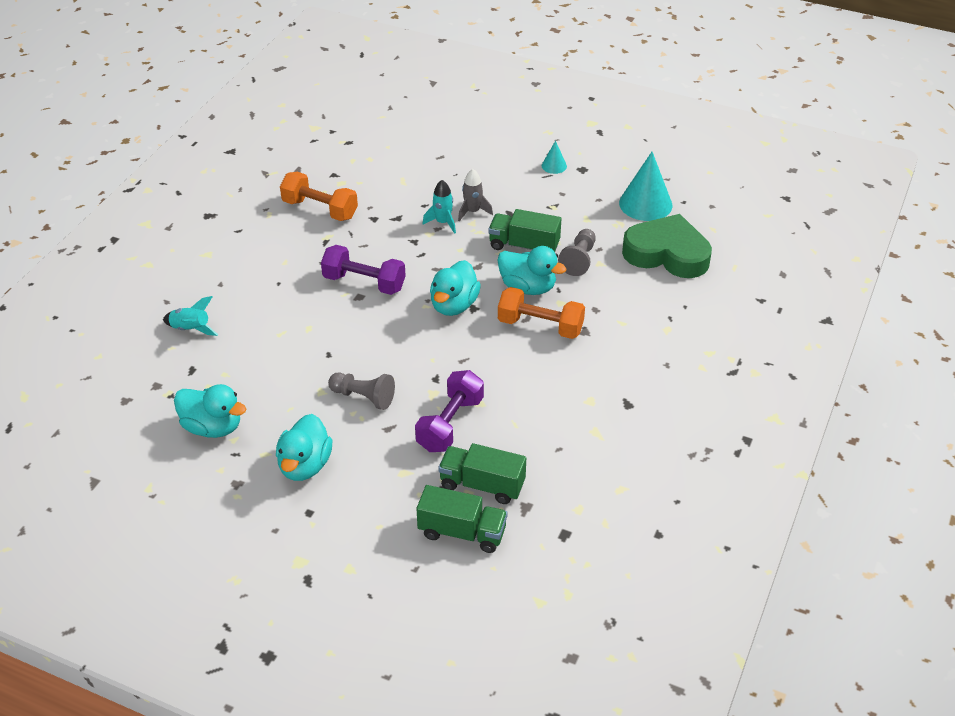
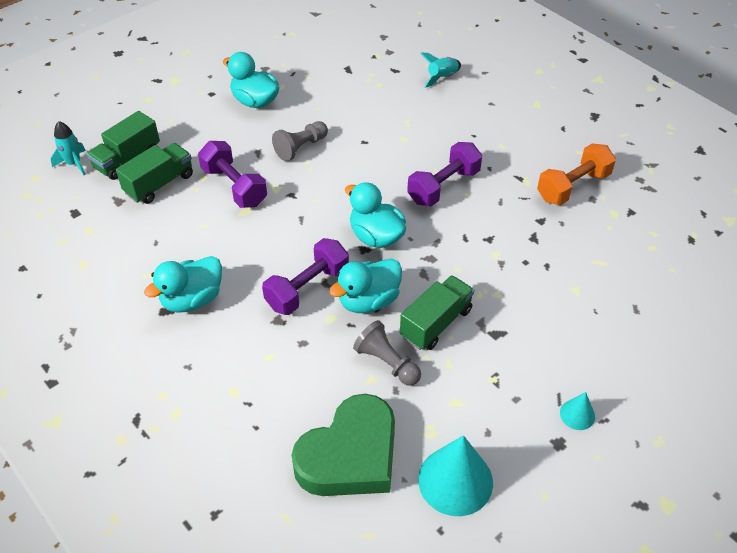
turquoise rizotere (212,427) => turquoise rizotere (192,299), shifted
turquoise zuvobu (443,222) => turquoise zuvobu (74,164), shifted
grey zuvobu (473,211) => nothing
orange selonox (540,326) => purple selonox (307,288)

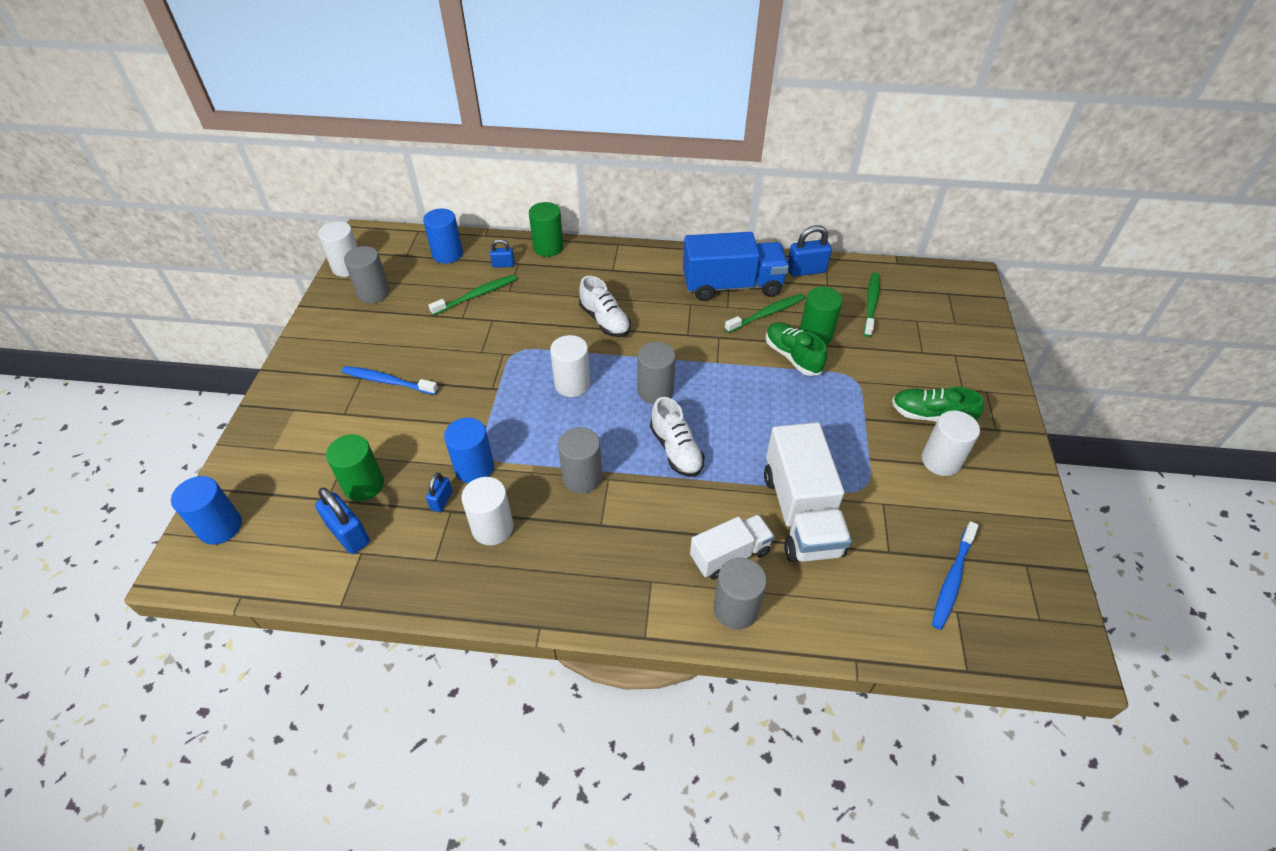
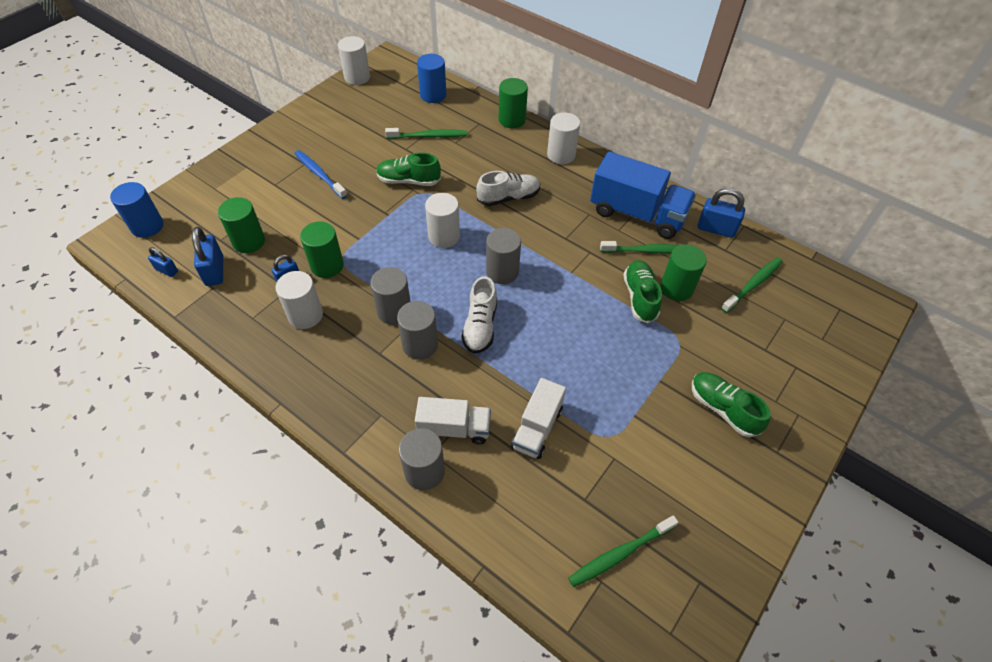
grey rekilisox (373,293) => grey rekilisox (420,345), shifted
blue rekilisox (474,468) => green rekilisox (327,266)
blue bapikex (503,264) => blue bapikex (167,270), shifted
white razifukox (605,321) => white razifukox (508,197), 105 degrees counterclockwise
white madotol (801,513) => white madotol (537,428), x0.60
white rekilisox (941,461) => white rekilisox (561,155), shifted
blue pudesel (952,579) => green pudesel (620,554)
nothing => green razifukox (408,181)

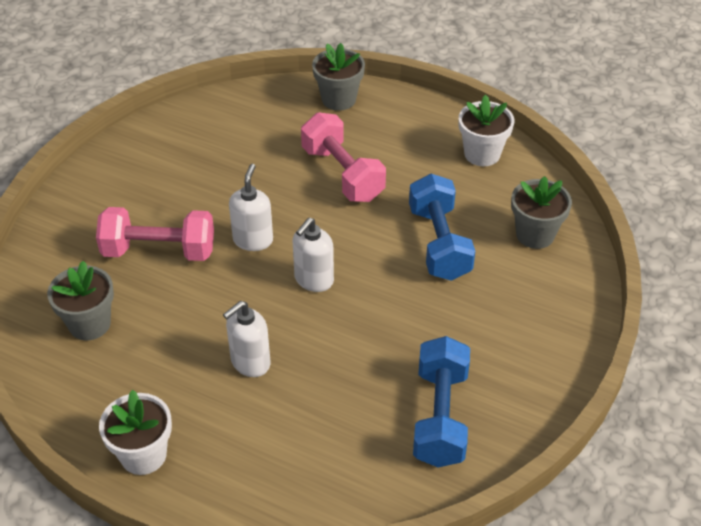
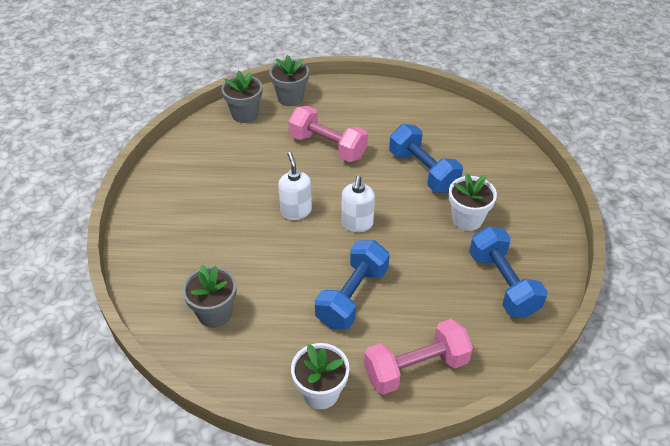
pink selonox (159,251) => pink selonox (415,368), shifted
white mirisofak (250,362) => blue selonox (352,296)
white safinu (482,154) => white safinu (467,219), shifted
grey safinu (535,234) => grey safinu (245,114), shifted

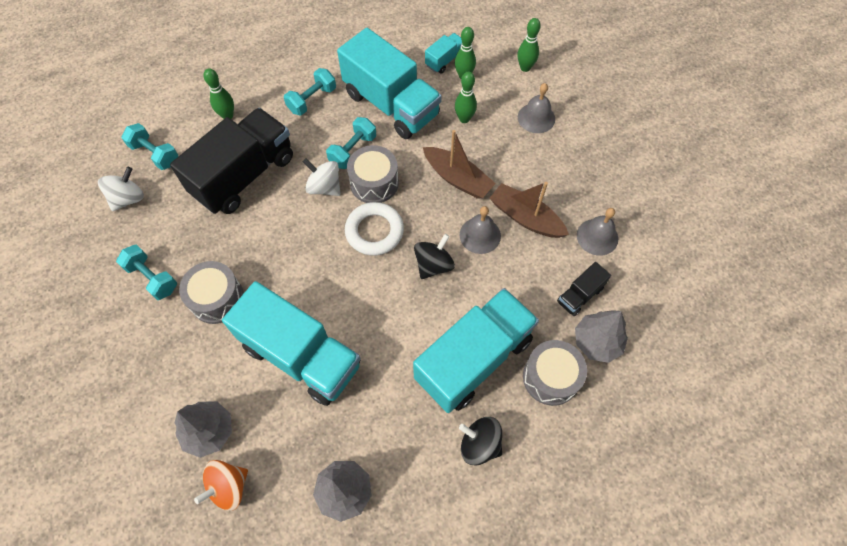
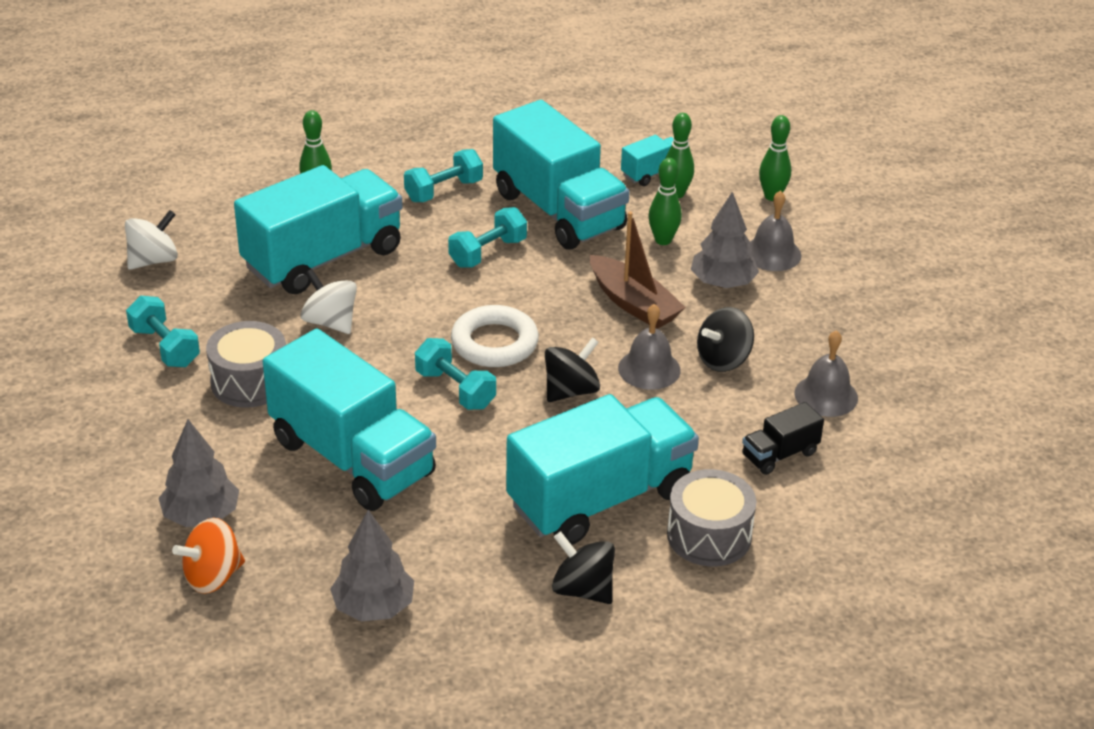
turquoise selonox (155,154) => turquoise selonox (455,389), shifted
black madotol (244,176) => turquoise madotol (323,258)
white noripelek (324,187) => white noripelek (330,322), shifted
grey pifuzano (374,183) => nothing
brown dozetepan (525,218) => black noripelek (723,360)
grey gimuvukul (596,342) => grey gimuvukul (722,283), shifted

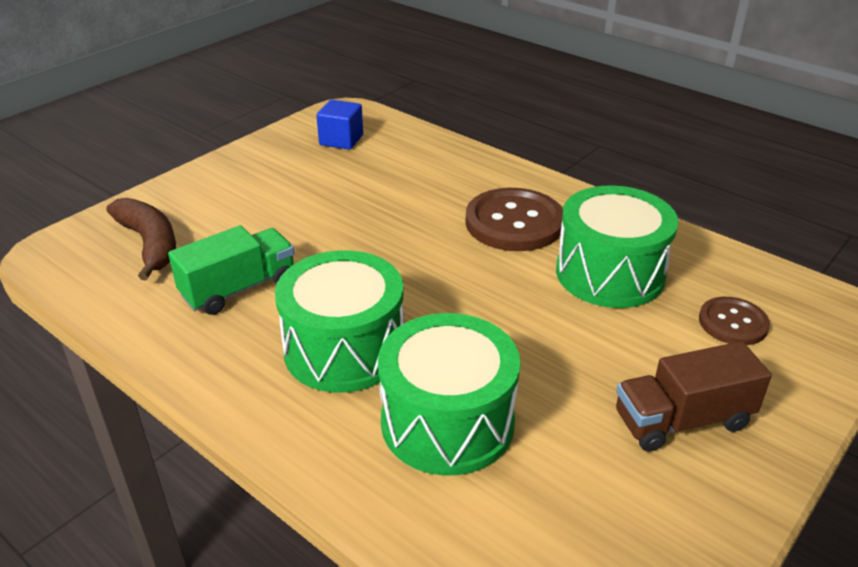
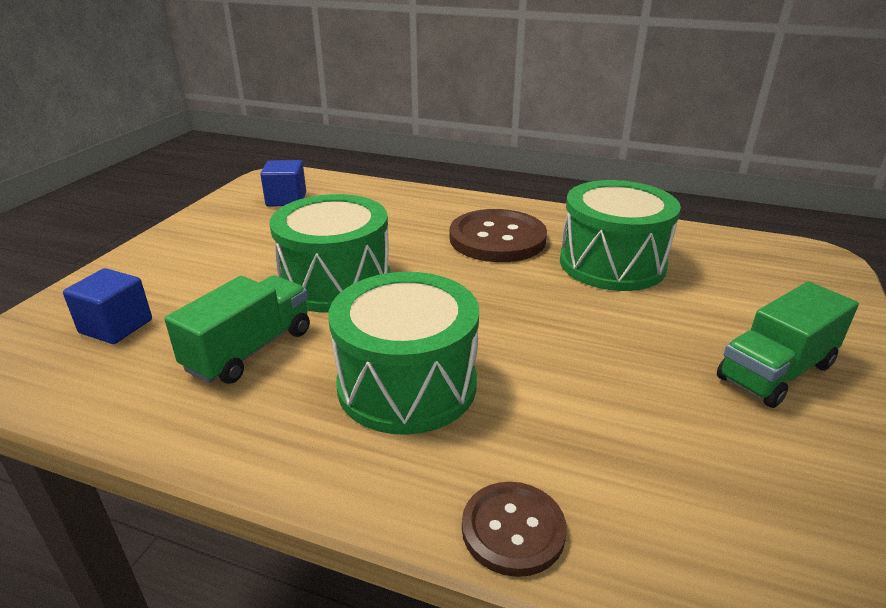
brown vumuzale (150,244) => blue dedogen (116,326)
green pifuzano (447,422) => green pifuzano (336,282), shifted
brown madotol (682,420) => green madotol (775,372)
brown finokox (732,323) => brown finokox (513,530), shifted

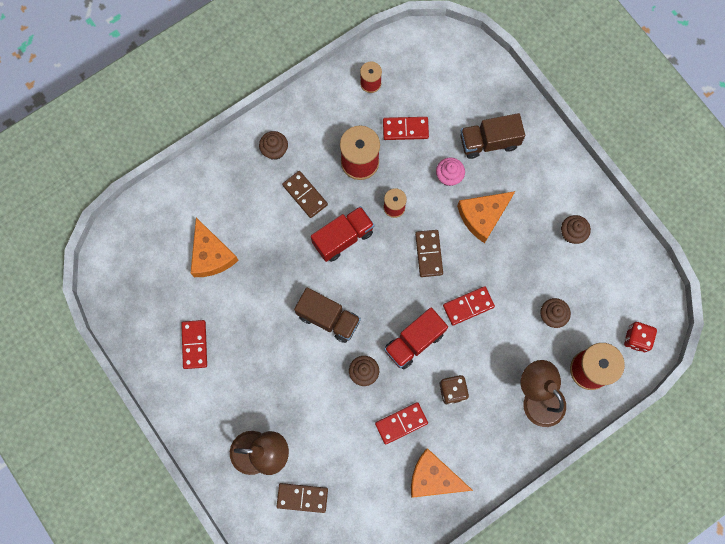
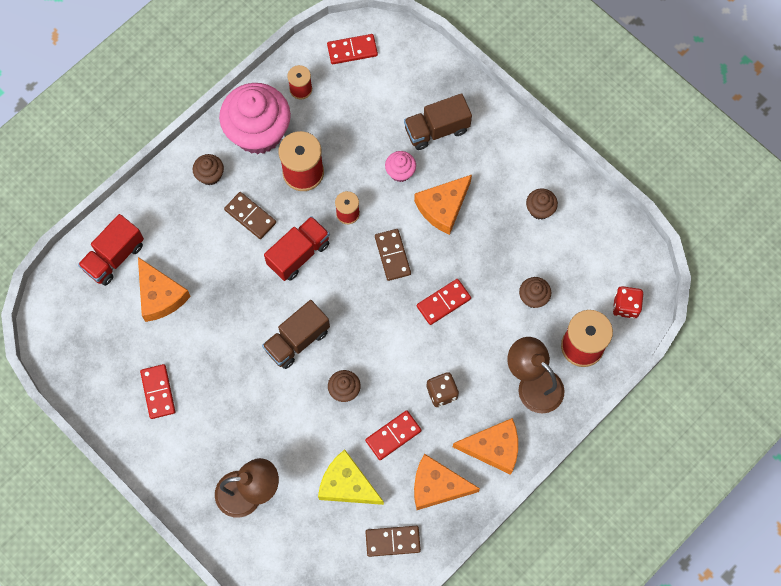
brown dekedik (302,498) => brown dekedik (392,541), shifted
brown madotol (328,318) => brown madotol (297,340), 120 degrees clockwise
red dekedik (405,129) => red dekedik (352,50), shifted
red madotol (414,341) => red madotol (114,257), shifted
nothing => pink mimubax (258,132)
nothing => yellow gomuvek (347,484)
nothing => orange gomuvek (493,448)

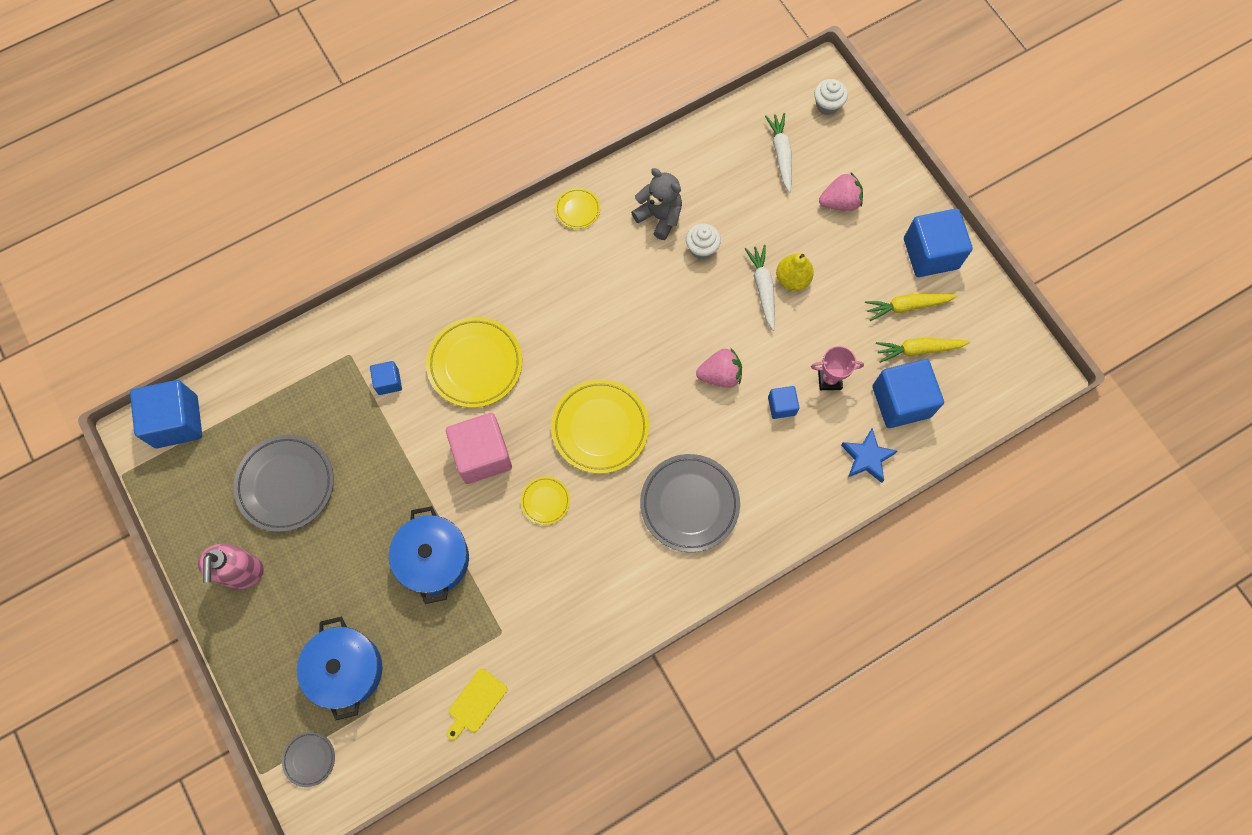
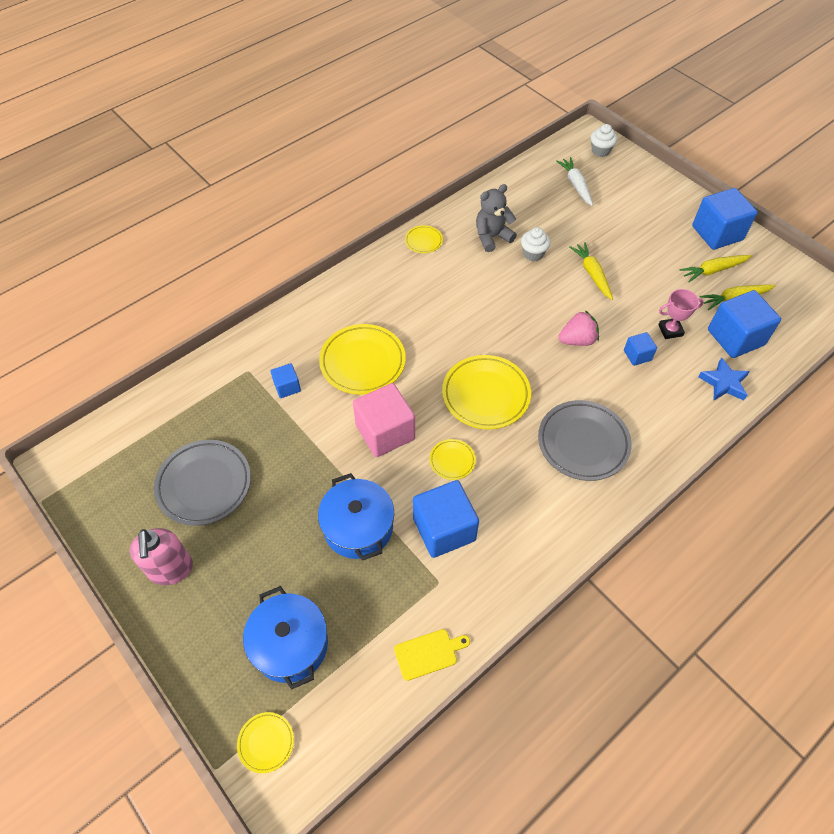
blue dedogen (176,421) => blue dedogen (444,529), shifted
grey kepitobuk (309,759) => yellow kepitobuk (266,742)
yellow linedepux (476,703) => yellow linedepux (428,653), 135 degrees counterclockwise
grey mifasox (659,217) => grey mifasox (492,237), 60 degrees counterclockwise
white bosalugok (763,288) => yellow bosalugok (592,274)
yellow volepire (792,279) => nothing
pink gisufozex (840,202) => nothing

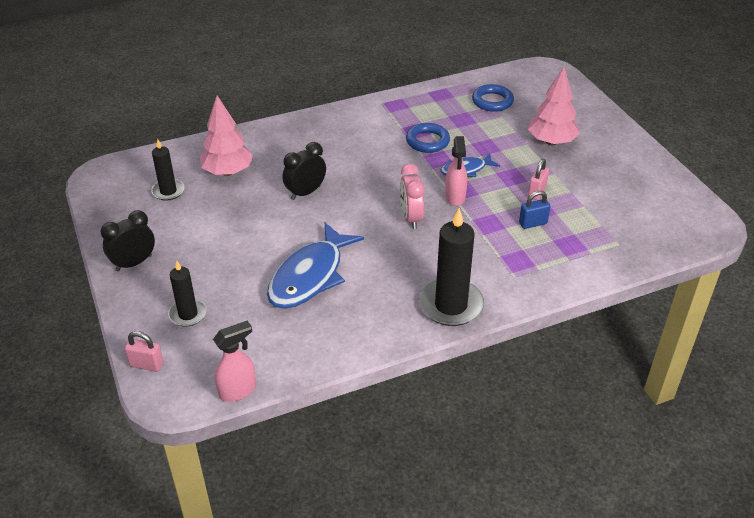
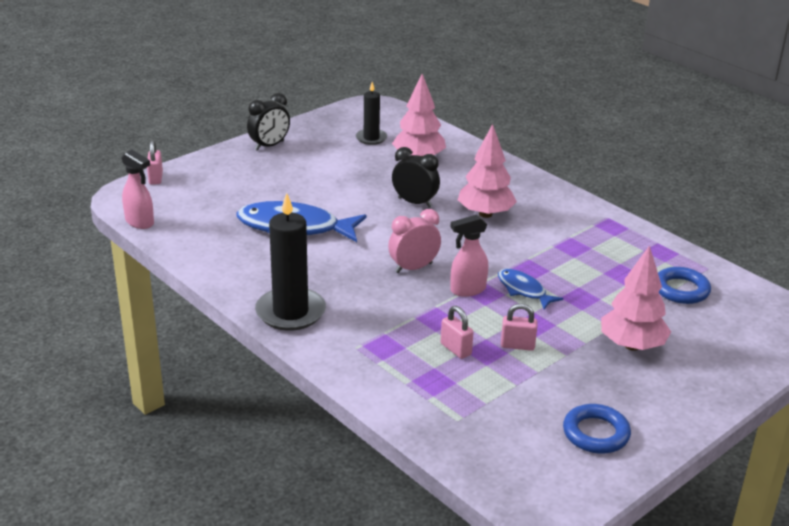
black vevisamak (134,263) => black vevisamak (269,146), 105 degrees clockwise
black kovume (188,314) => nothing
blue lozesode (427,141) => blue lozesode (596,433), shifted
blue bapikex (533,223) => pink bapikex (456,349)
nothing => pink gimuvukul (485,214)

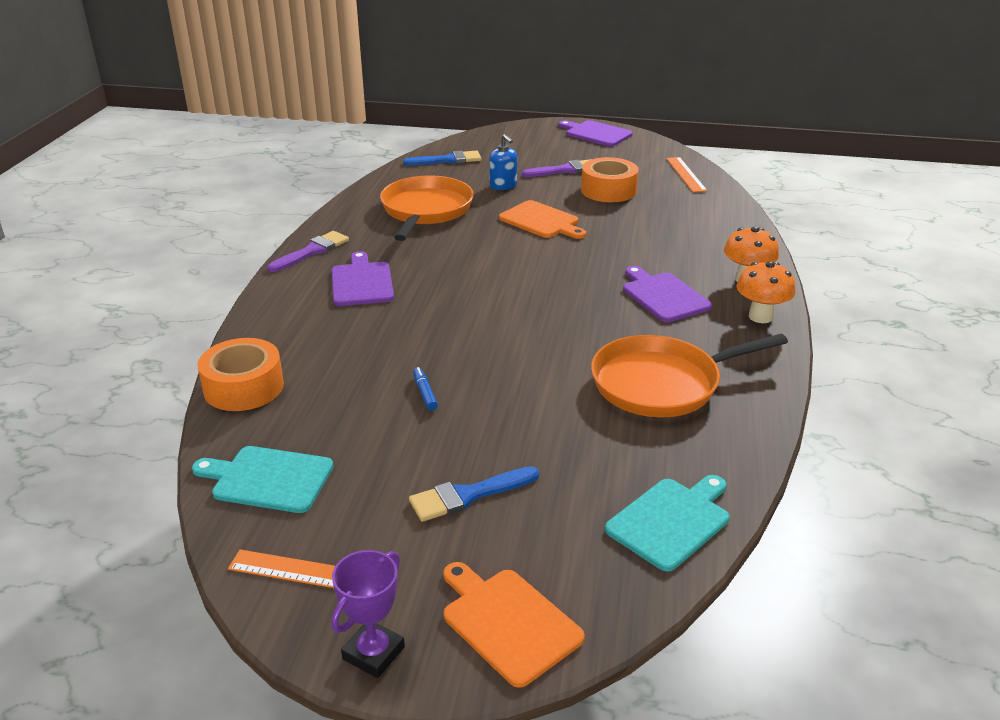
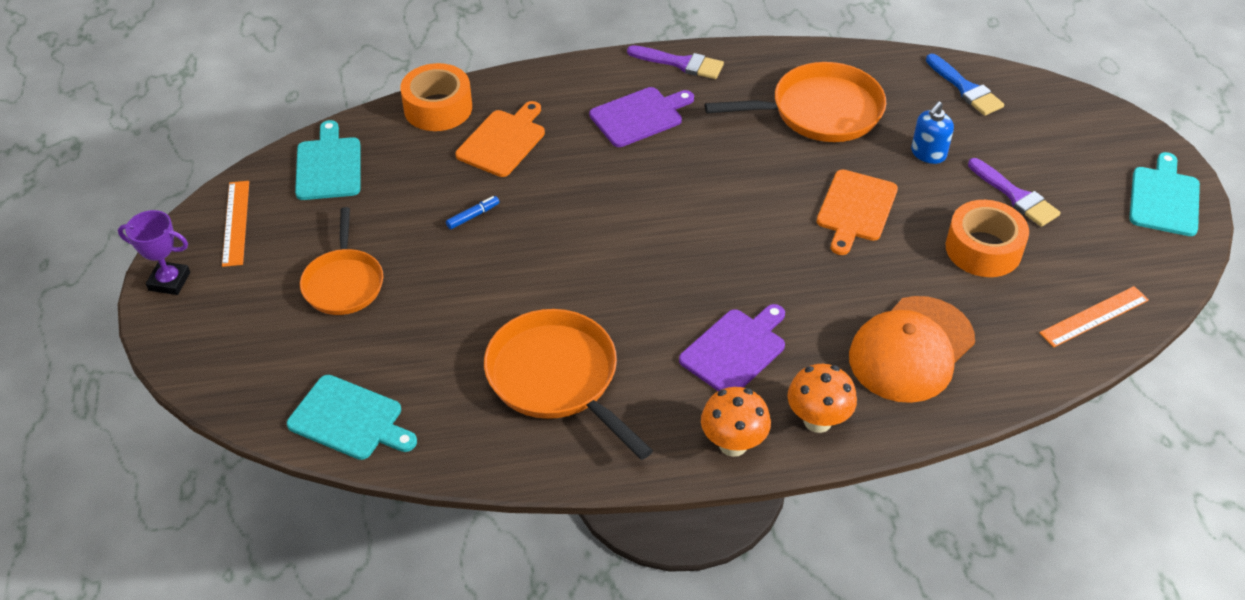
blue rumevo (468,495) => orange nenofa (343,283)
orange linedepux (508,622) => orange linedepux (503,141), shifted
purple linedepux (596,133) => turquoise linedepux (1164,198)
nothing => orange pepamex (911,349)

